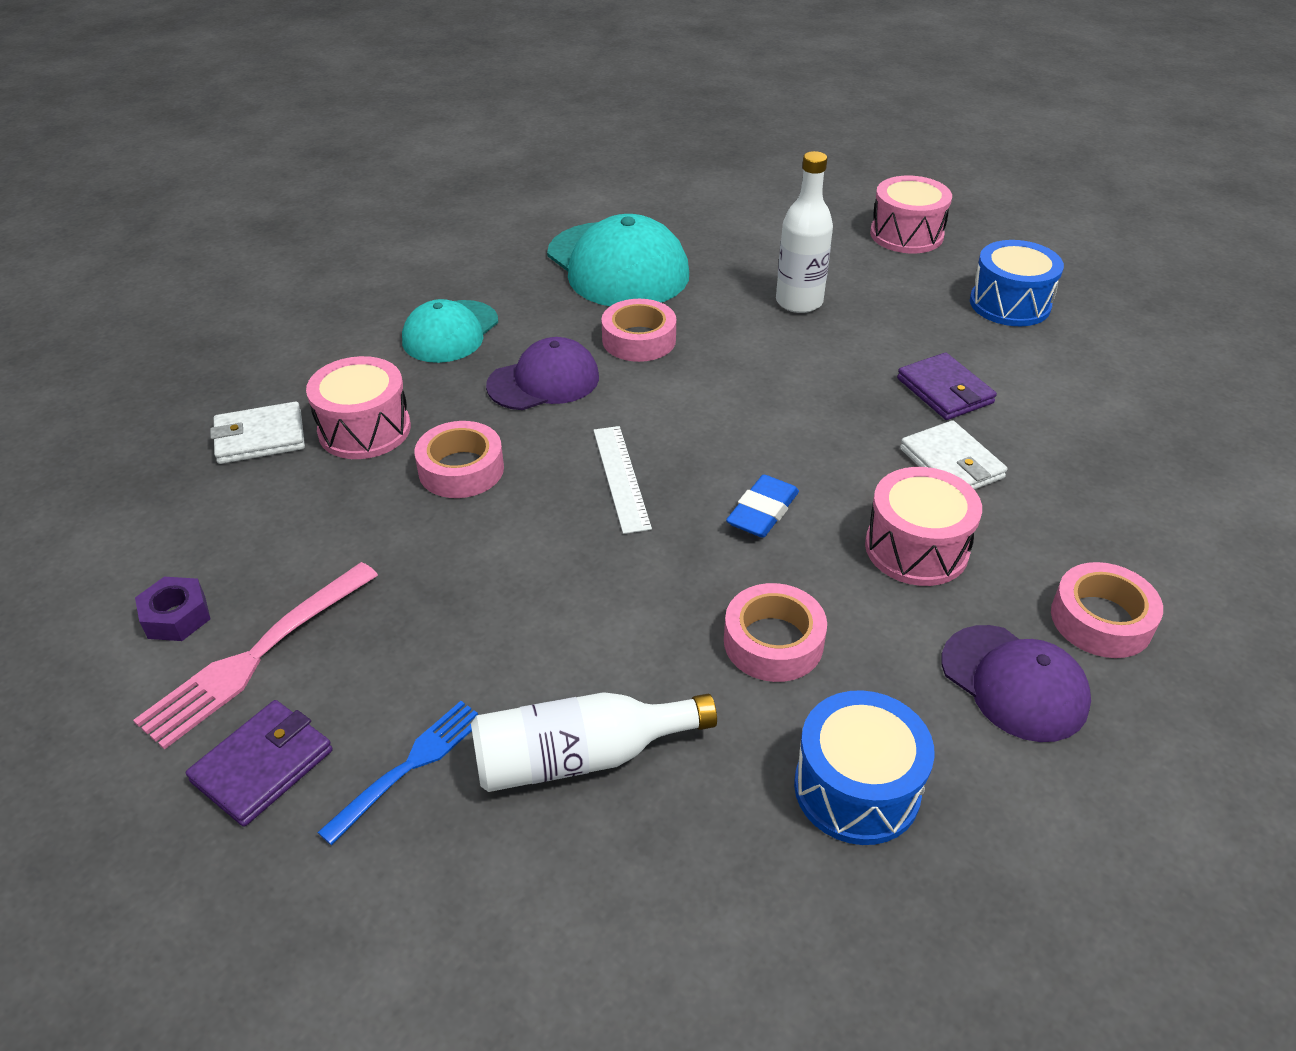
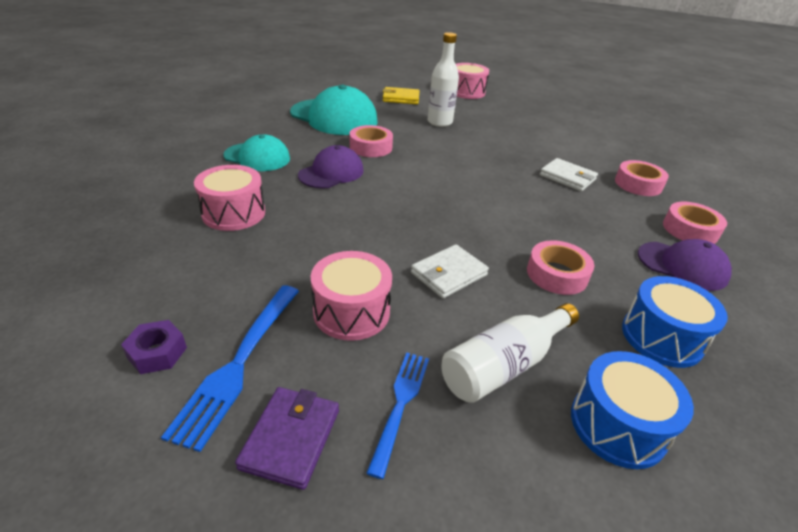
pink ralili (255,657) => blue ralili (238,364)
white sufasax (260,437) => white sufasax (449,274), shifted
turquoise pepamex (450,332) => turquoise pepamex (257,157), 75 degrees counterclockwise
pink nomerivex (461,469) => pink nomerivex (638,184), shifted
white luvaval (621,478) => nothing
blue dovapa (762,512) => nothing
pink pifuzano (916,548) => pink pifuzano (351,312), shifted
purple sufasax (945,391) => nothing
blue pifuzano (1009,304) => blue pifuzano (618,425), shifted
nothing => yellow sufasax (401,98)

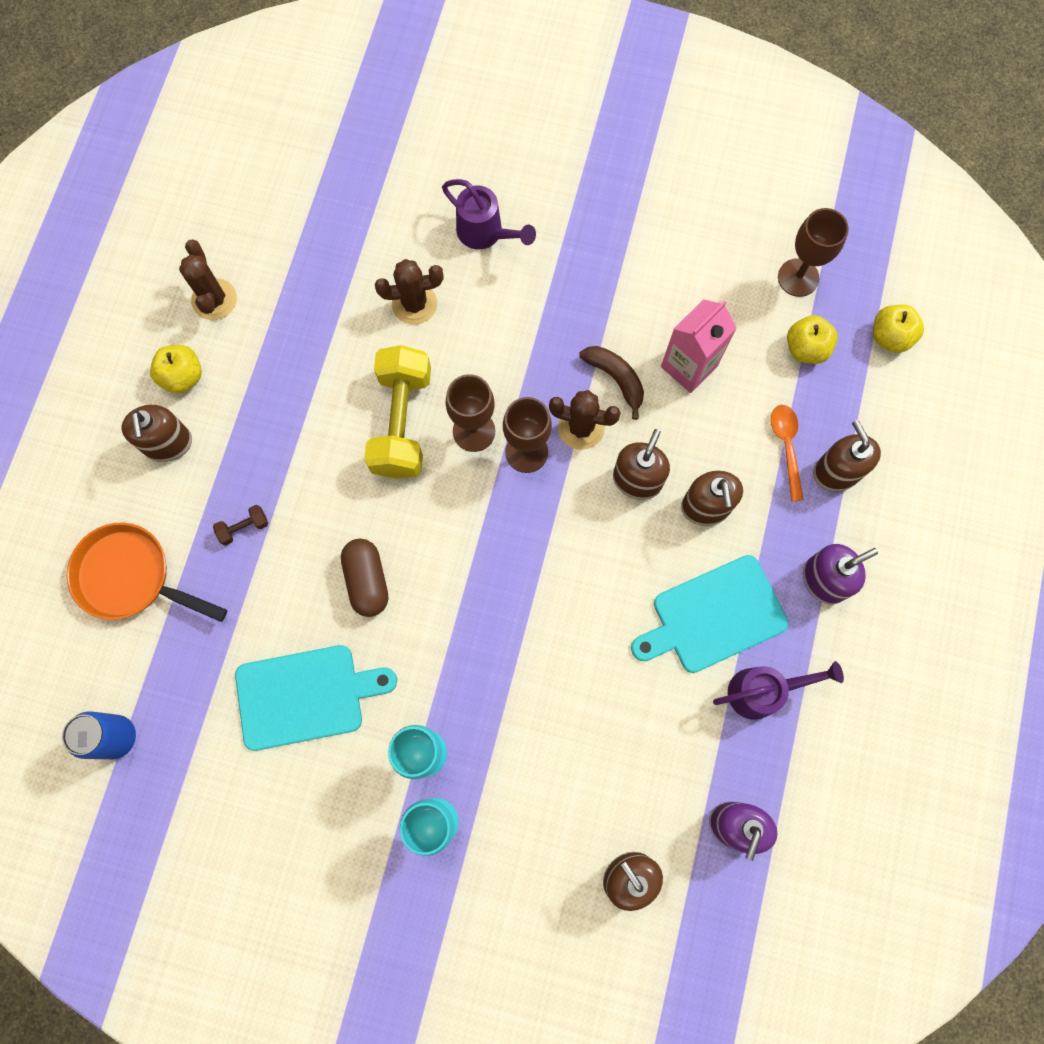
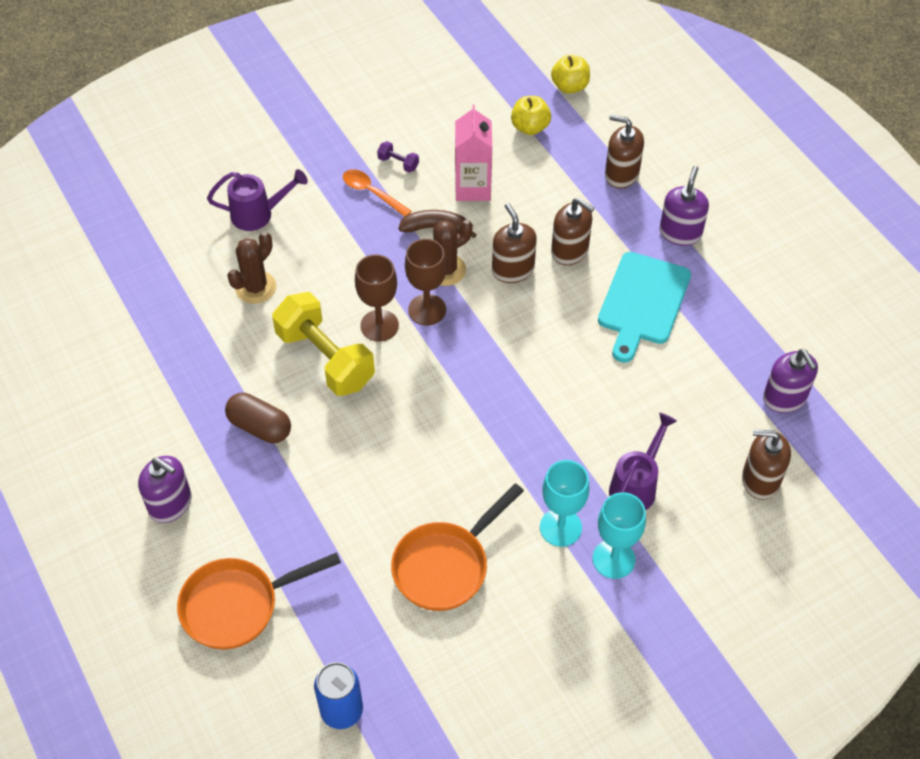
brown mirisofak (168,443) => purple mirisofak (170,504)
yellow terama (183,376) => nothing
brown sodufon (214,299) => nothing
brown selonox (244,528) => nothing
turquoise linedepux (306,696) => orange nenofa (446,565)
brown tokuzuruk (367,580) => brown tokuzuruk (260,427), shifted
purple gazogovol (762,691) => purple gazogovol (636,486), shifted
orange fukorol (786,447) => orange fukorol (371,193), shifted
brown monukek (798,277) => nothing
nothing => purple selonox (398,163)

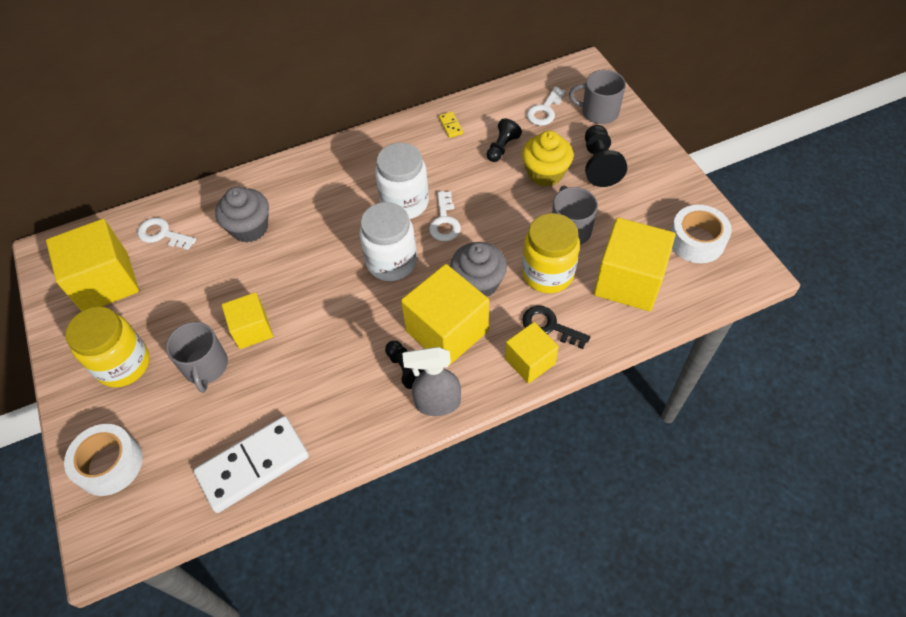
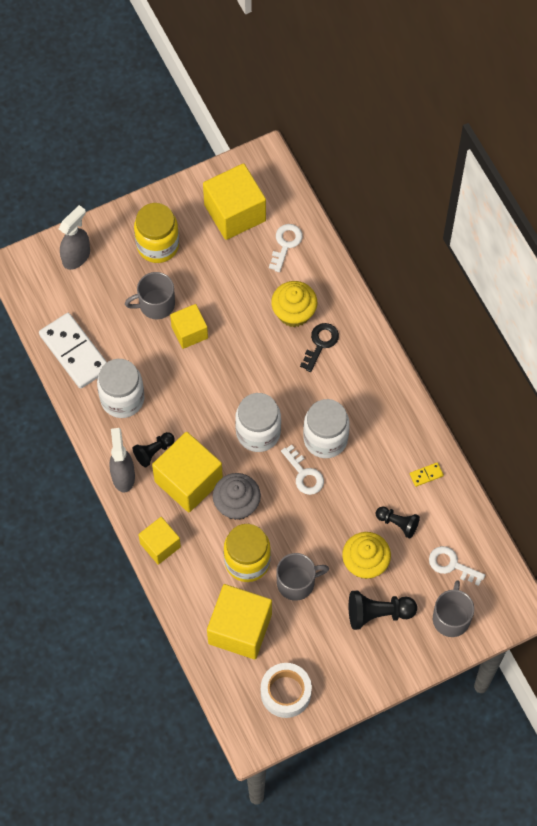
white nomerivex (110,464) => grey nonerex (76,256)
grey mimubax (249,228) => yellow mimubax (294,312)
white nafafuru (444,221) => white nafafuru (304,474), 120 degrees counterclockwise
black nafafuru (549,326) => black nafafuru (320,343), shifted
nothing => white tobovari (122,399)

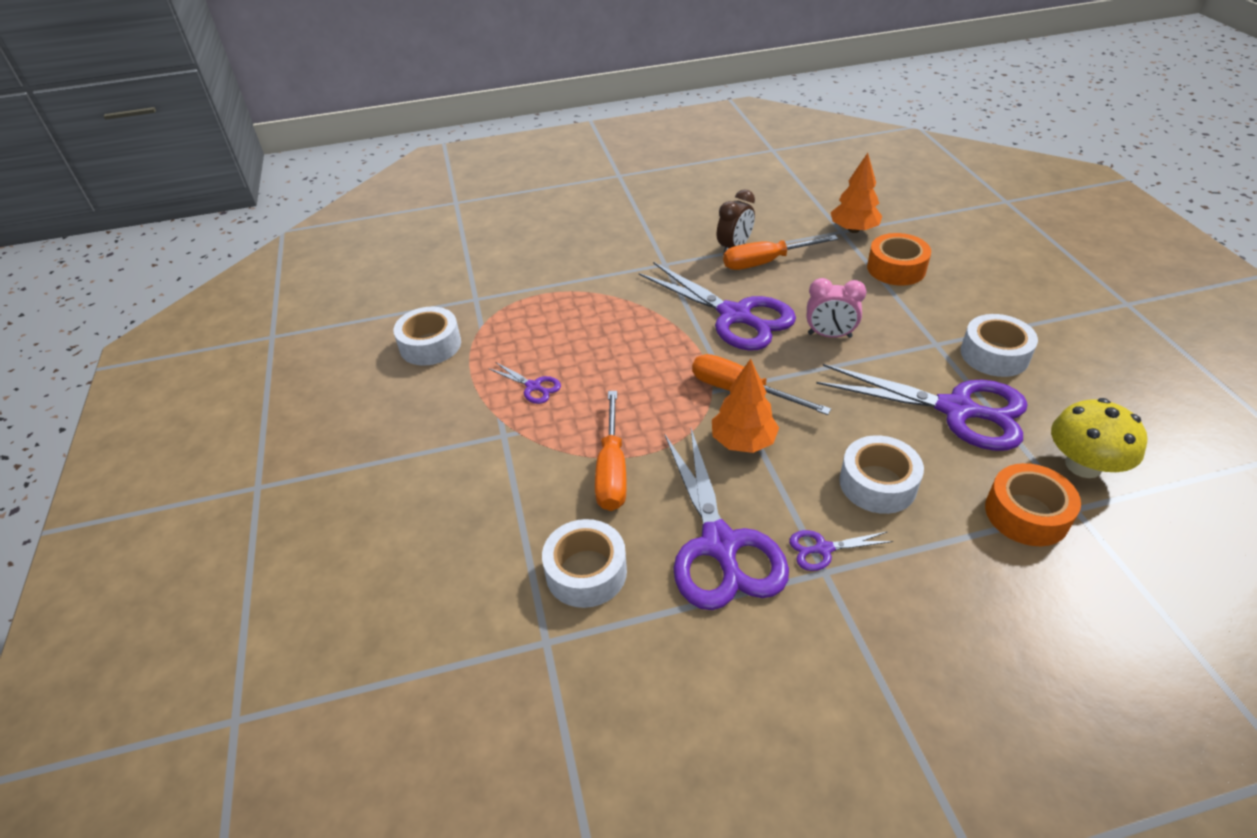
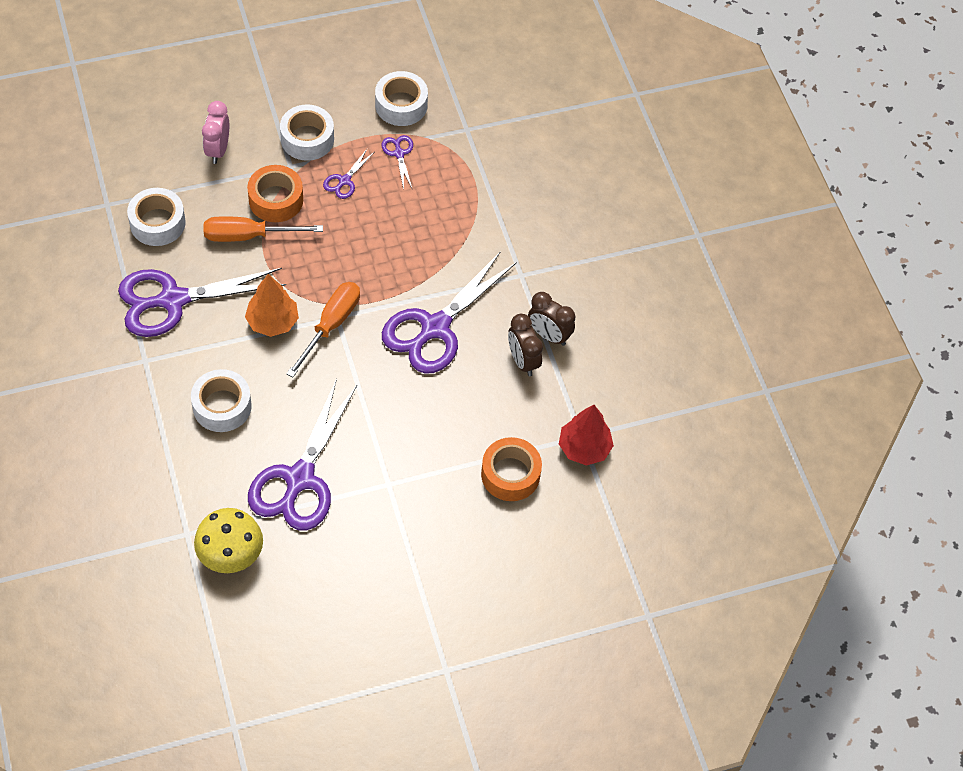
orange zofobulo (766,262) => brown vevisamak (522,361)
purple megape (823,549) => purple megape (399,153), shifted
pink vevisamak (829,335) => pink vevisamak (218,150), shifted
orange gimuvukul (853,230) => red gimuvukul (584,448)
white nomerivex (994,355) => white nomerivex (307,139), shifted
orange nomerivex (1026,514) => orange nomerivex (276,200), shifted

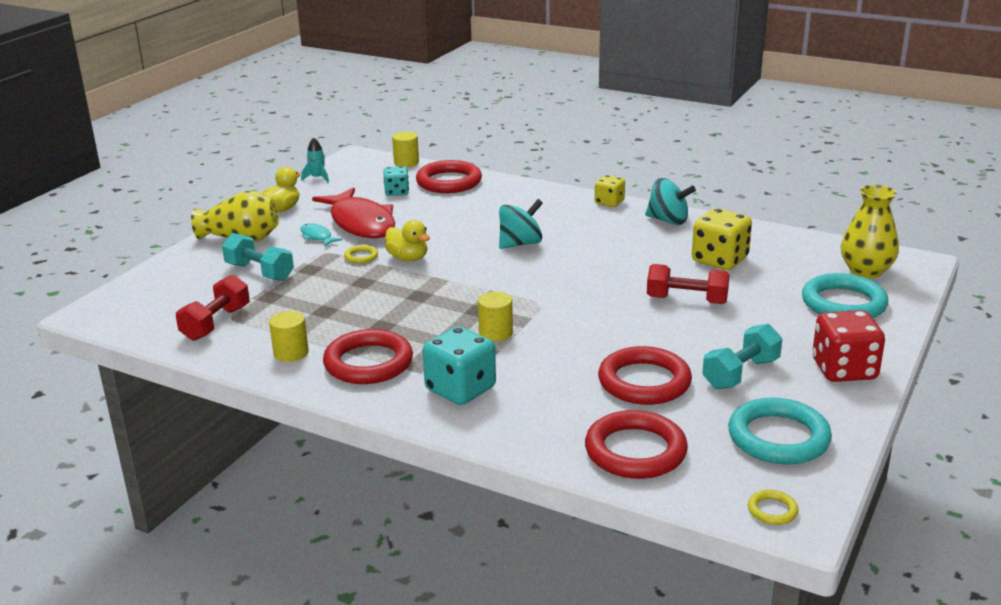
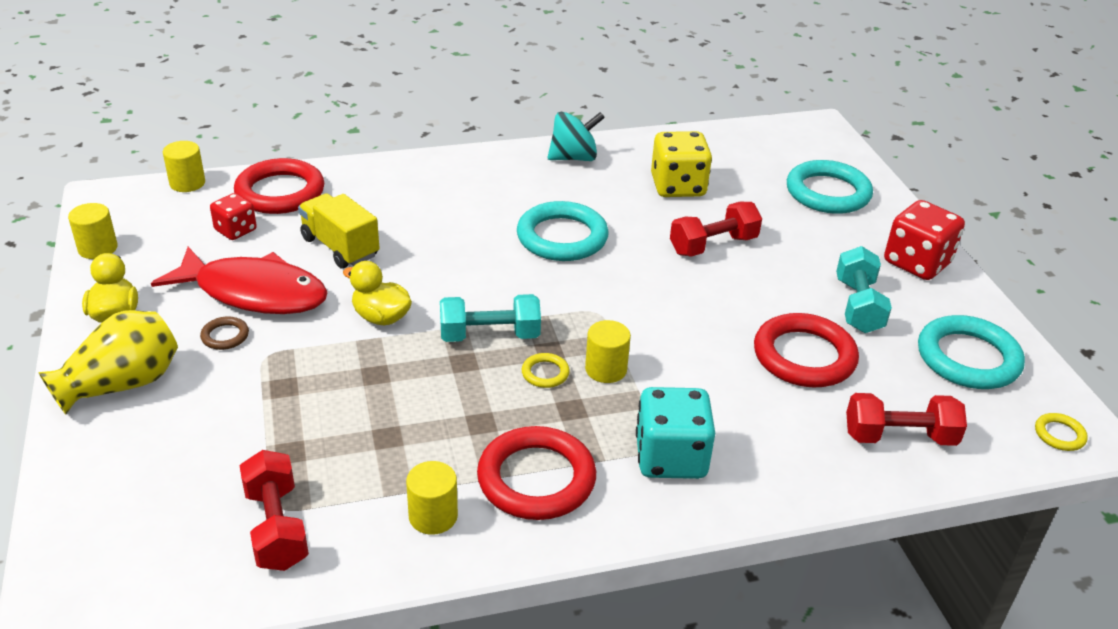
turquoise selonox (259,272) => turquoise selonox (490,335), shifted
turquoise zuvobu (317,178) => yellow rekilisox (98,248)
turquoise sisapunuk (317,237) => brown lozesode (225,336)
yellow lozesode (361,256) => yellow lozesode (545,373), shifted
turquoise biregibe (396,192) => red biregibe (235,230)
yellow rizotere (408,258) => yellow rizotere (381,317), 150 degrees counterclockwise
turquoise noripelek (520,244) => nothing
red lozesode (635,451) => red selonox (899,437)
yellow biregibe (609,202) => nothing
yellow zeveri (866,271) => nothing
nothing => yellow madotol (340,247)
nothing => turquoise lozesode (562,237)

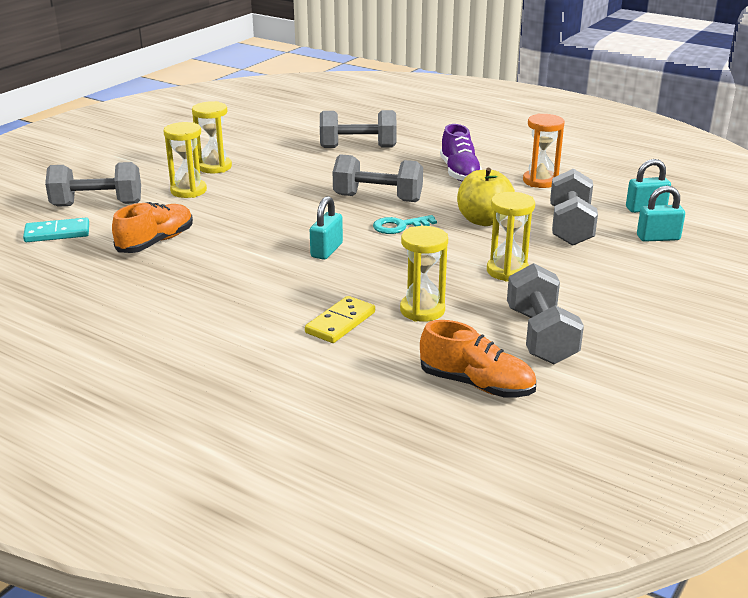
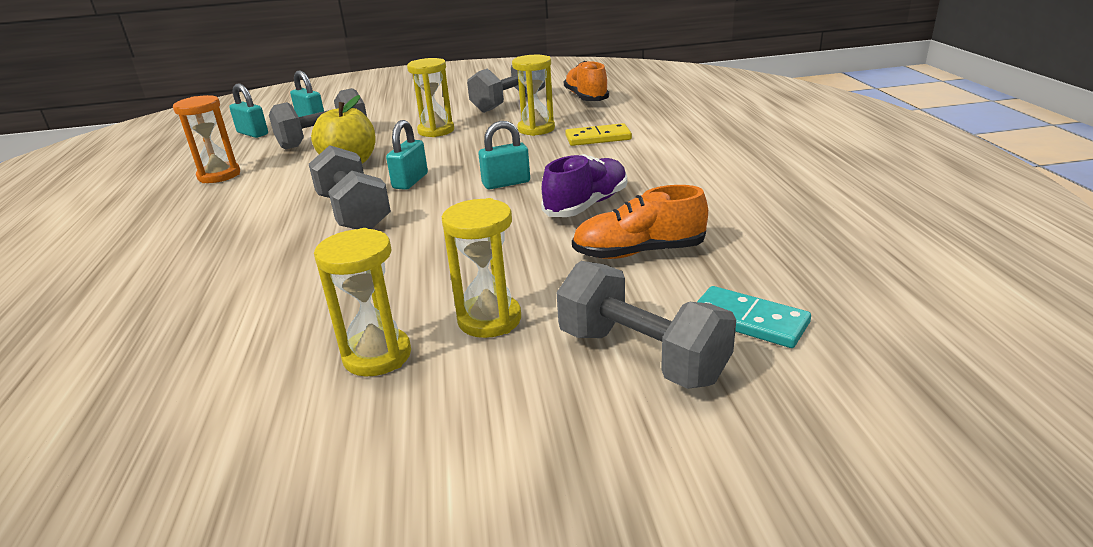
grey selonox (358,147) => nothing
turquoise nafafuru (399,226) => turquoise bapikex (410,181)
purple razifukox (459,172) => purple razifukox (586,205), shifted

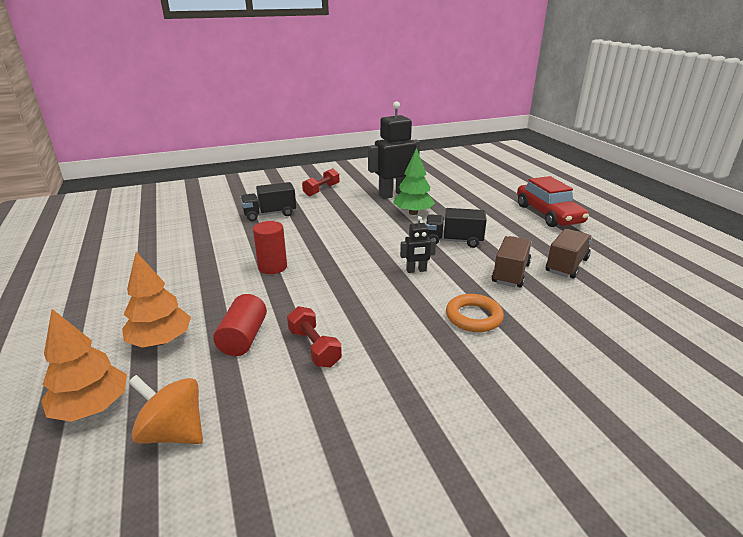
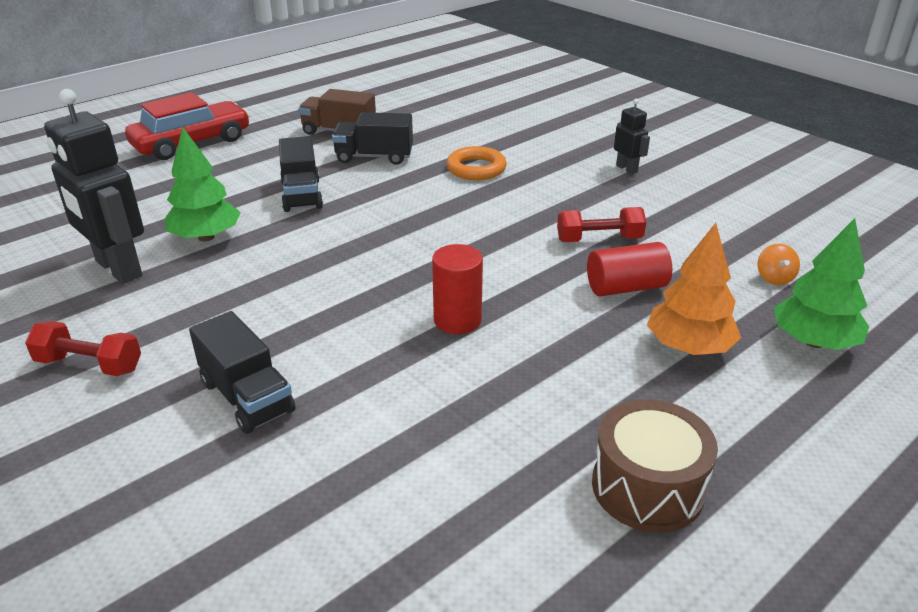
orange gimuvukul (92,407) => green gimuvukul (813,342)
orange noripelek (173,432) => orange noripelek (774,278), x0.55
red selonox (314,348) => red selonox (599,239), 45 degrees clockwise
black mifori (416,270) => black mifori (627,169), shifted
brown madotol (510,273) => black madotol (374,157)
nothing => brown pifuzano (647,487)

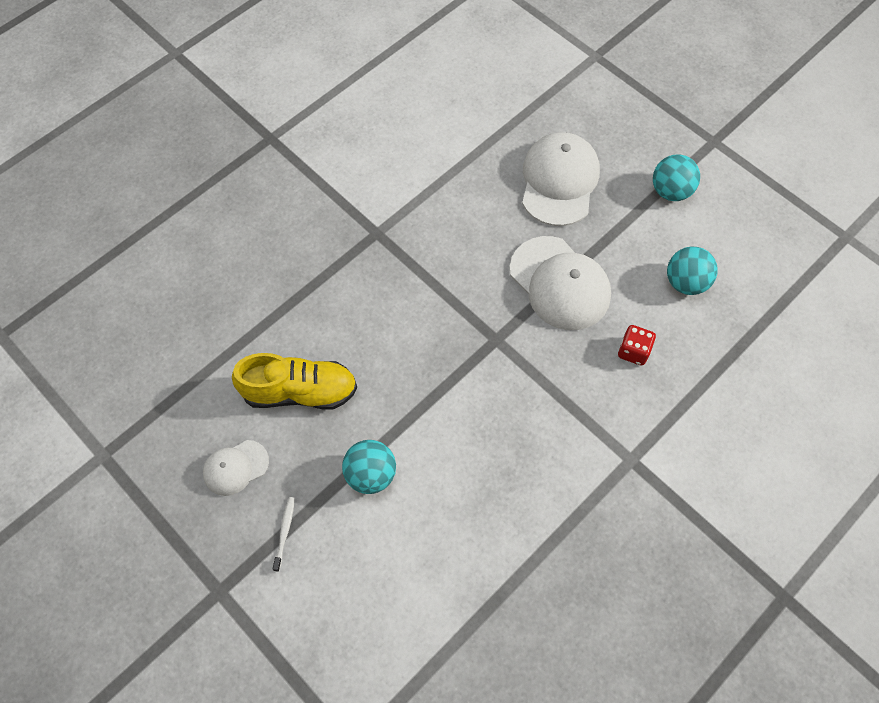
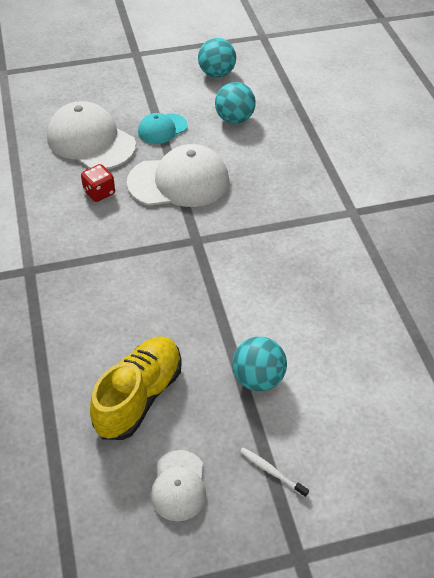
red biregibe (633,351) => red biregibe (99,192), shifted
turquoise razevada (670,191) => turquoise razevada (217,74), shifted
nothing => turquoise pepamex (162,129)

